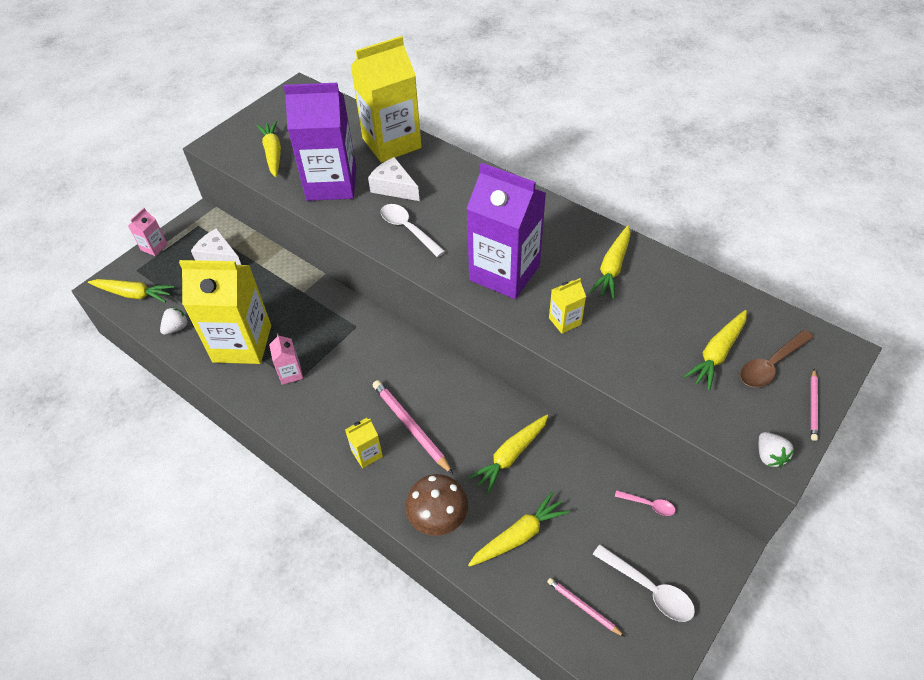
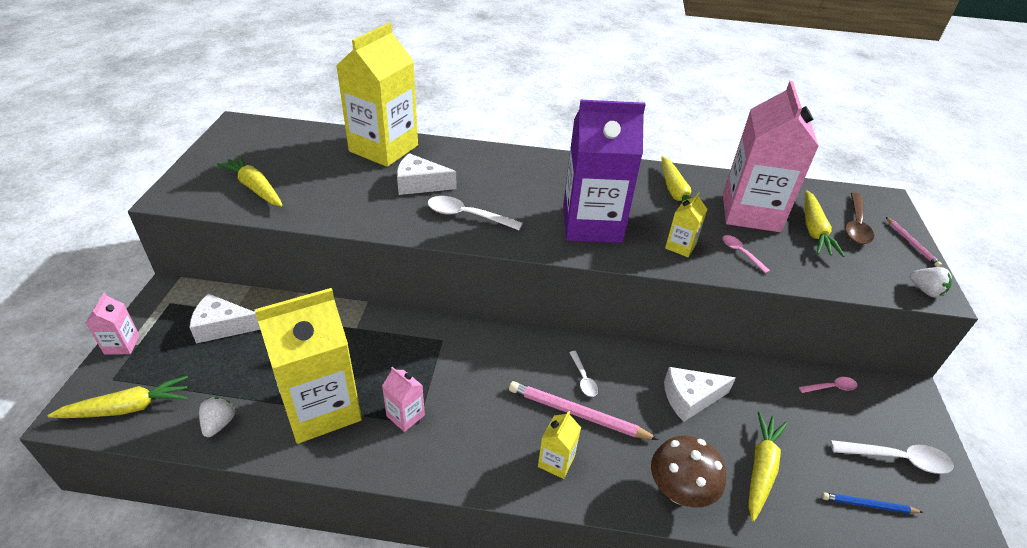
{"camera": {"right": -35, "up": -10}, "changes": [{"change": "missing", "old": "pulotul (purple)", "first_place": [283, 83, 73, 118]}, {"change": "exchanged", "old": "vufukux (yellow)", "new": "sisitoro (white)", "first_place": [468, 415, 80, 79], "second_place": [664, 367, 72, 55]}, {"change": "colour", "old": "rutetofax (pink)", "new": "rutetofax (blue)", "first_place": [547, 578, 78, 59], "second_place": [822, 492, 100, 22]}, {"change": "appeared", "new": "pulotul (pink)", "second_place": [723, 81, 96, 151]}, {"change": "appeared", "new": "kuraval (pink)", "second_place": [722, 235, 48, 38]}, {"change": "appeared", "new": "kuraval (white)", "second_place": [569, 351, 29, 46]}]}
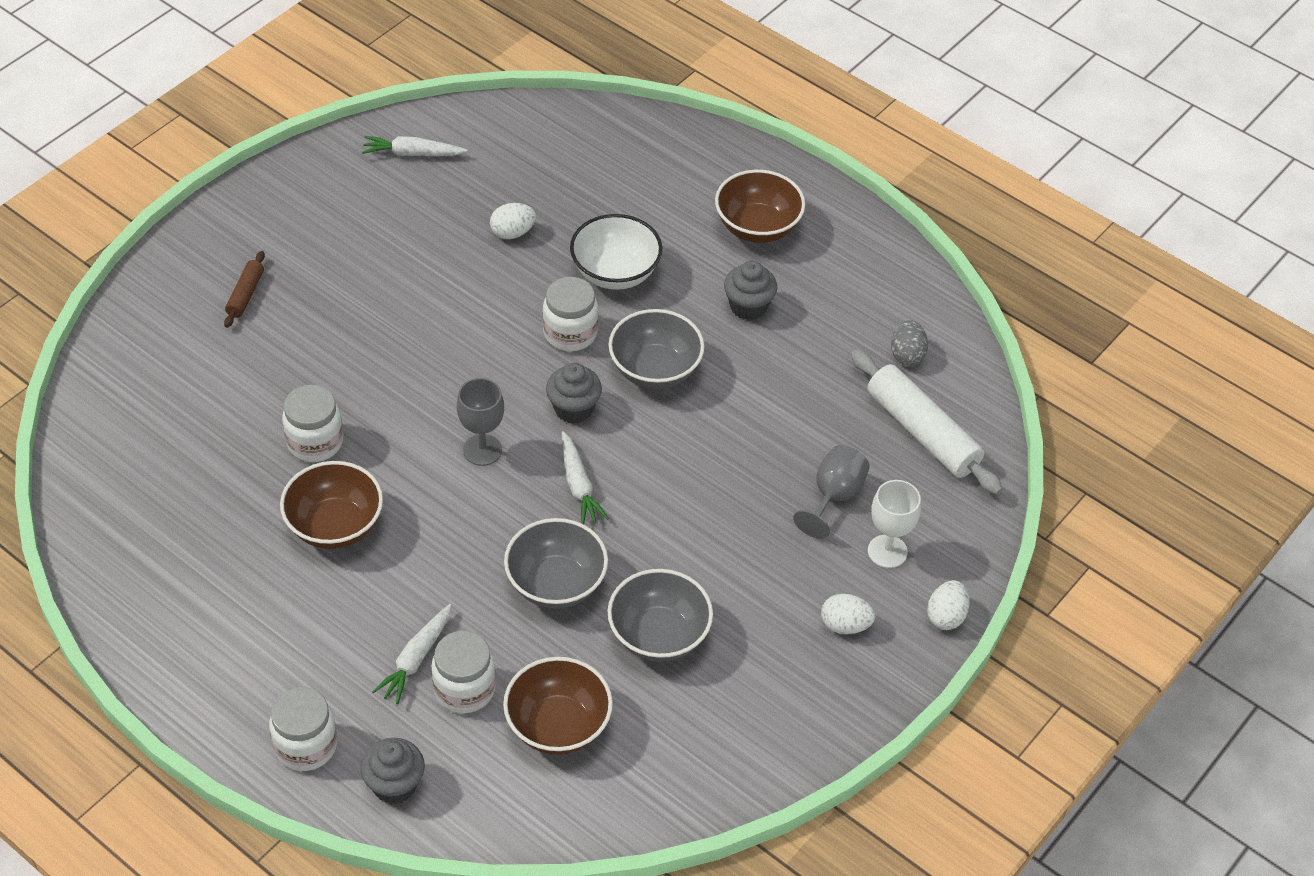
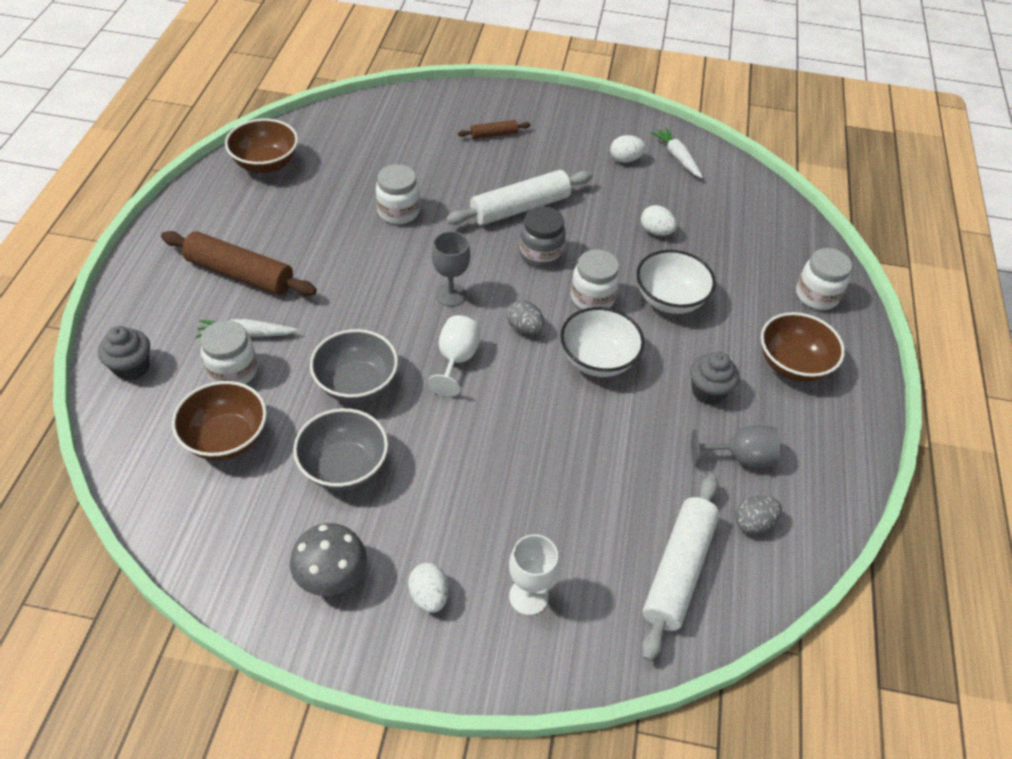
{"camera": {"right": 60, "up": 0}, "changes": [{"change": "colour", "old": "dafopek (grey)", "new": "dafopek (white)", "first_place": [609, 309, 95, 80], "second_place": [560, 307, 84, 70]}, {"change": "exchanged", "old": "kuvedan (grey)", "new": "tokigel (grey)", "first_place": [546, 363, 56, 61], "second_place": [507, 300, 37, 34]}, {"change": "exchanged", "old": "vufukux (white)", "new": "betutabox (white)", "first_place": [562, 431, 47, 93], "second_place": [427, 315, 54, 82]}, {"change": "relocated", "old": "betutabox (grey)", "first_place": [793, 445, 77, 94], "second_place": [691, 425, 90, 43]}, {"change": "relocated", "old": "dafopek (brown)", "first_place": [280, 461, 103, 88], "second_place": [225, 119, 73, 54]}, {"change": "relocated", "old": "tokigel (white)", "first_place": [927, 580, 43, 50], "second_place": [610, 135, 36, 28]}, {"change": "relocated", "old": "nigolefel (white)", "first_place": [269, 687, 68, 84], "second_place": [796, 248, 56, 62]}, {"change": "appeared", "new": "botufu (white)", "second_place": [446, 170, 146, 55]}, {"change": "appeared", "new": "nigolefel (grey)", "second_place": [519, 206, 47, 62]}, {"change": "appeared", "new": "botufu (brown)", "second_place": [161, 231, 156, 65]}, {"change": "appeared", "new": "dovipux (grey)", "second_place": [290, 523, 77, 73]}]}
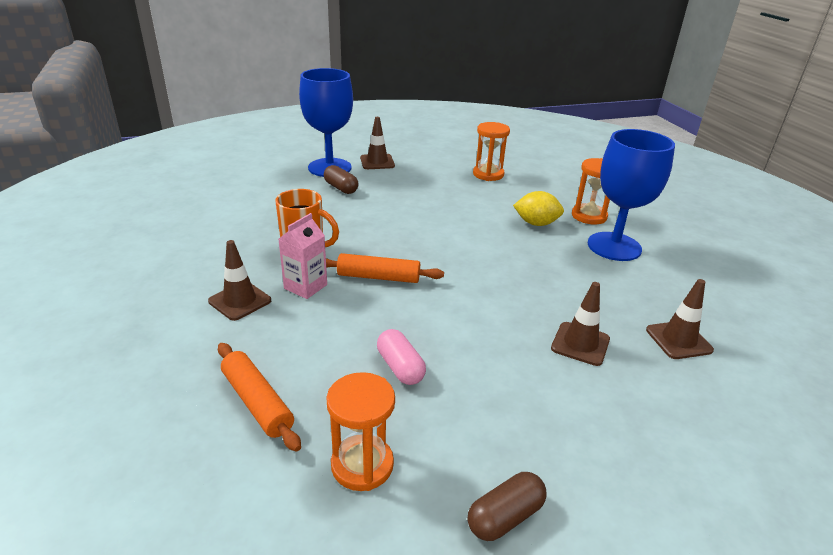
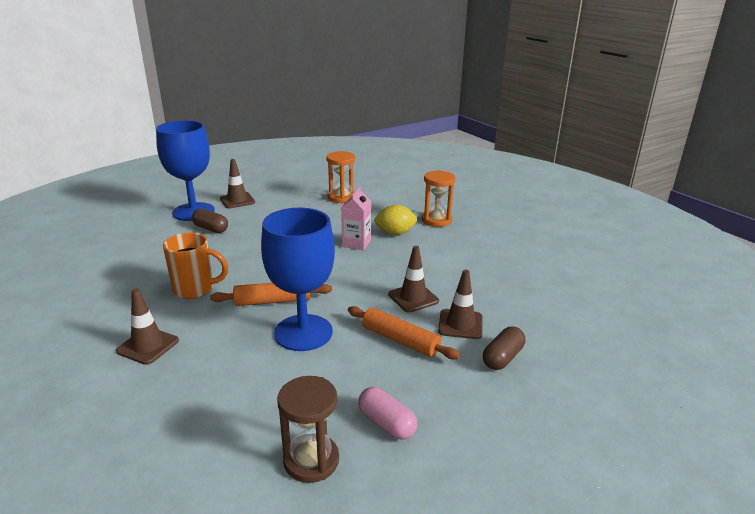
{"camera": {"right": -15, "up": -5}, "changes": [{"change": "relocated", "old": "betutabox (blue)", "first_place": [588, 129, 87, 132], "second_place": [261, 208, 74, 143]}, {"change": "relocated", "old": "pulotul (pink)", "first_place": [278, 213, 49, 86], "second_place": [341, 186, 30, 64]}, {"change": "relocated", "old": "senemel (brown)", "first_place": [646, 279, 68, 80], "second_place": [388, 246, 51, 67]}, {"change": "relocated", "old": "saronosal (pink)", "first_place": [377, 329, 49, 56], "second_place": [358, 387, 59, 53]}, {"change": "relocated", "old": "botufu (orange)", "first_place": [218, 343, 83, 109], "second_place": [348, 306, 112, 54]}, {"change": "colour", "old": "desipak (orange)", "new": "desipak (brown)", "first_place": [326, 372, 69, 119], "second_place": [277, 376, 62, 107]}, {"change": "relocated", "old": "saronosal (brown)", "first_place": [468, 472, 79, 69], "second_place": [483, 327, 42, 43]}]}
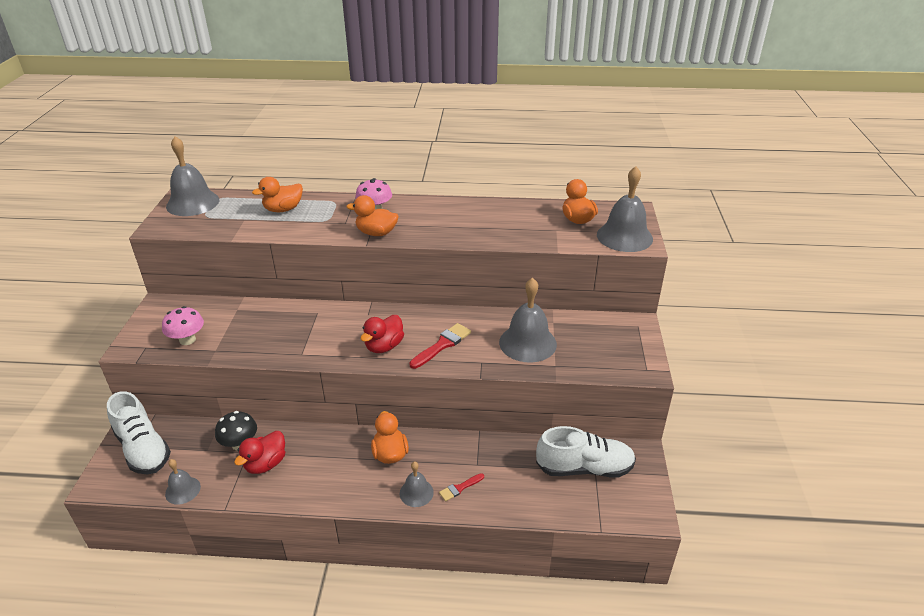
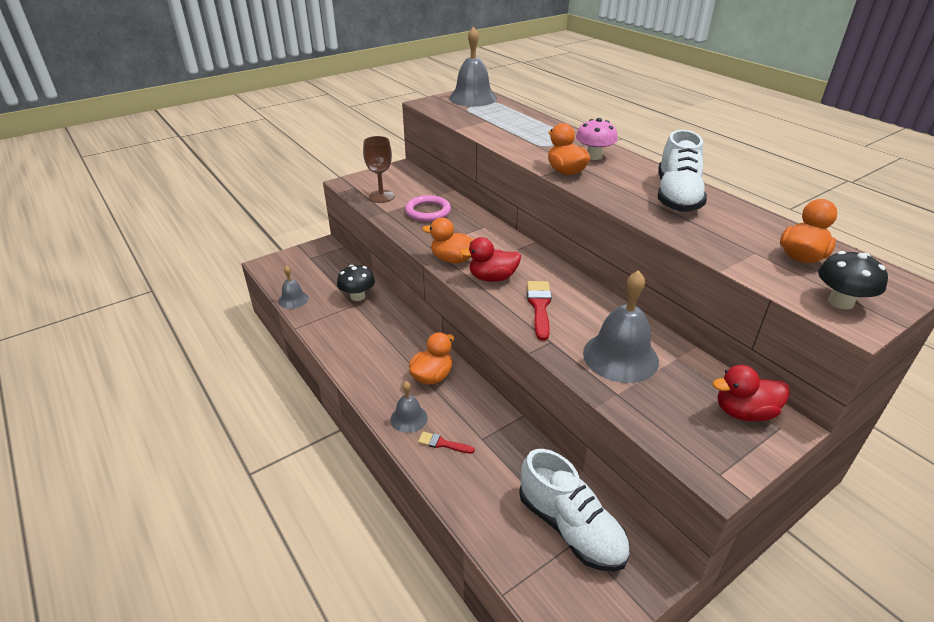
{"camera": {"right": 50, "up": 0}, "changes": [{"change": "exchanged", "old": "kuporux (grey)", "new": "dovipux (black)", "first_place": [597, 166, 56, 86], "second_place": [818, 251, 70, 59]}, {"change": "relocated", "old": "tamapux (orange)", "first_place": [252, 177, 51, 35], "second_place": [422, 218, 52, 46]}, {"change": "exchanged", "old": "dovipux (pink)", "new": "betutabox (brown)", "first_place": [162, 306, 42, 39], "second_place": [363, 136, 31, 67]}, {"change": "spun", "old": "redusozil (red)", "first_place": [409, 323, 62, 46], "second_place": [527, 281, 25, 60], "degrees": -90}, {"change": "relocated", "old": "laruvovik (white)", "first_place": [107, 391, 64, 83], "second_place": [658, 130, 49, 82]}, {"change": "relocated", "old": "tamapux (red)", "first_place": [234, 431, 51, 43], "second_place": [713, 365, 77, 56]}, {"change": "appeared", "new": "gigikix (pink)", "second_place": [405, 195, 46, 27]}]}
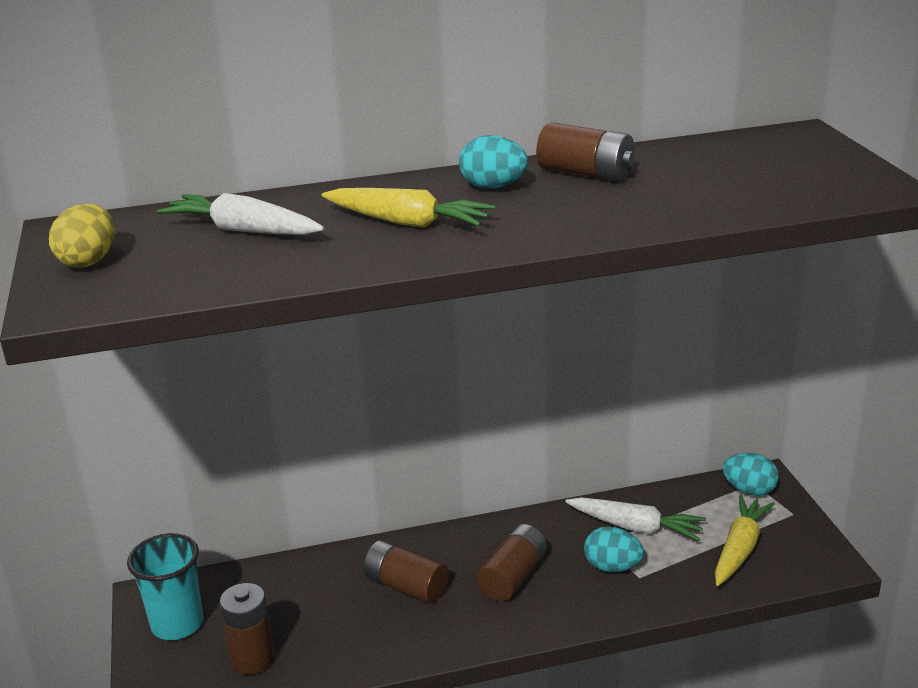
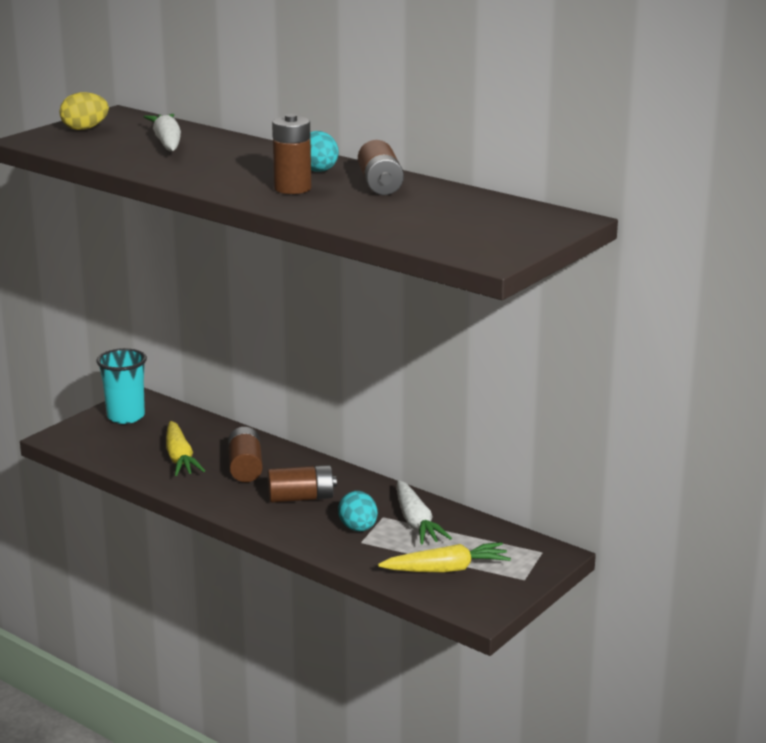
{"camera": {"right": 50, "up": -5}, "changes": [{"change": "relocated", "old": "vufukux (yellow)", "first_place": [322, 188, 173, 40], "second_place": [166, 421, 39, 55]}, {"change": "missing", "old": "tokigel (turquoise)", "first_place": [722, 453, 57, 43]}, {"change": "relocated", "old": "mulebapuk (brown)", "first_place": [220, 583, 55, 92], "second_place": [272, 114, 39, 80]}]}
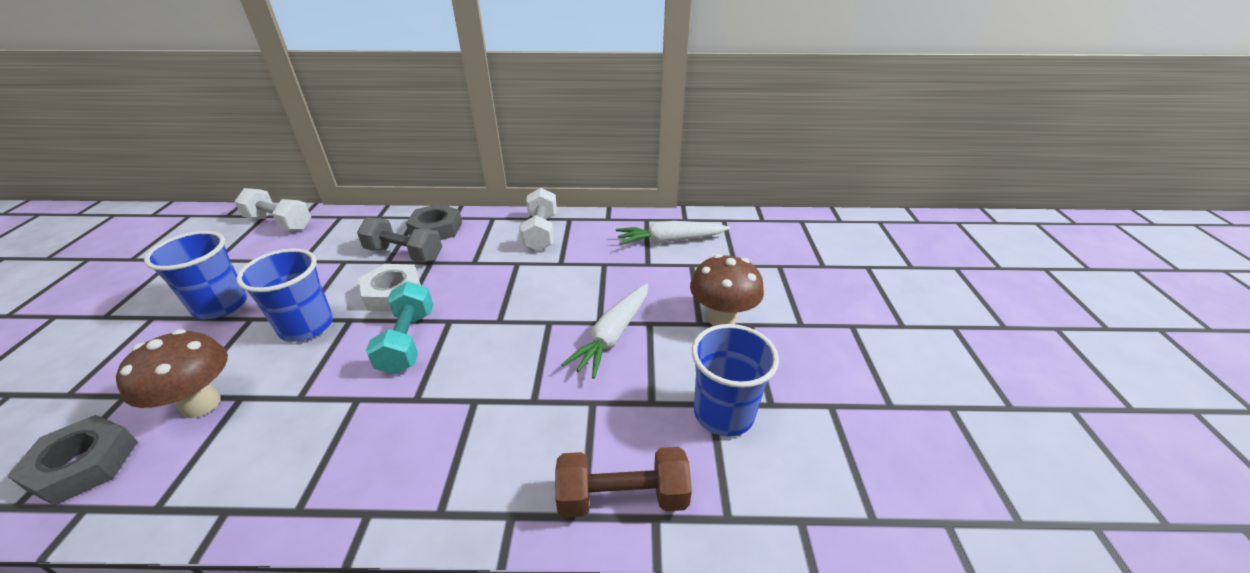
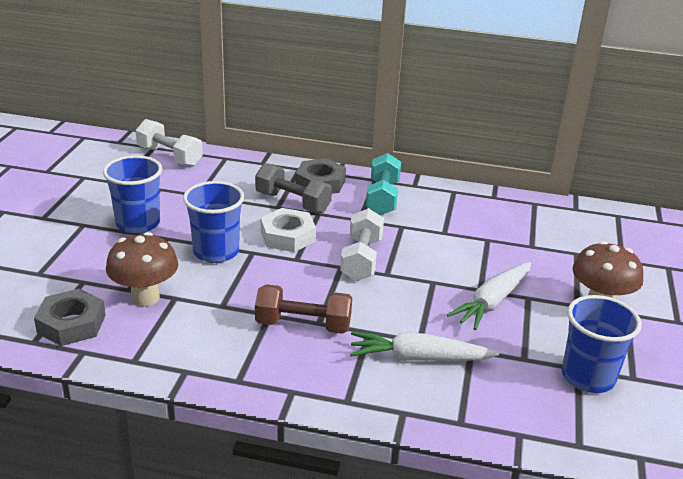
{"camera": {"right": 10, "up": -5}, "changes": [{"change": "relocated", "old": "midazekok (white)", "first_place": [520, 188, 37, 63], "second_place": [340, 208, 44, 73]}, {"change": "relocated", "old": "vufukux (white)", "first_place": [616, 221, 114, 24], "second_place": [350, 332, 149, 29]}, {"change": "relocated", "old": "midazekok (turquoise)", "first_place": [366, 281, 67, 94], "second_place": [366, 153, 35, 62]}, {"change": "relocated", "old": "midazekok (brown)", "first_place": [555, 447, 137, 71], "second_place": [255, 284, 97, 50]}]}
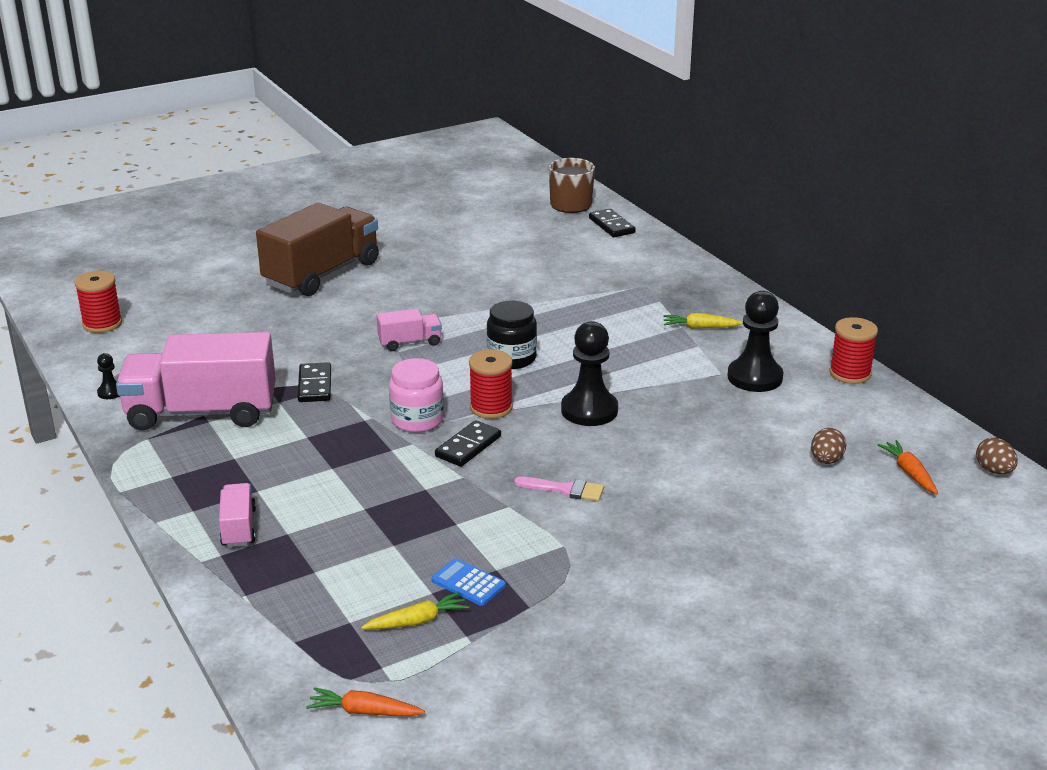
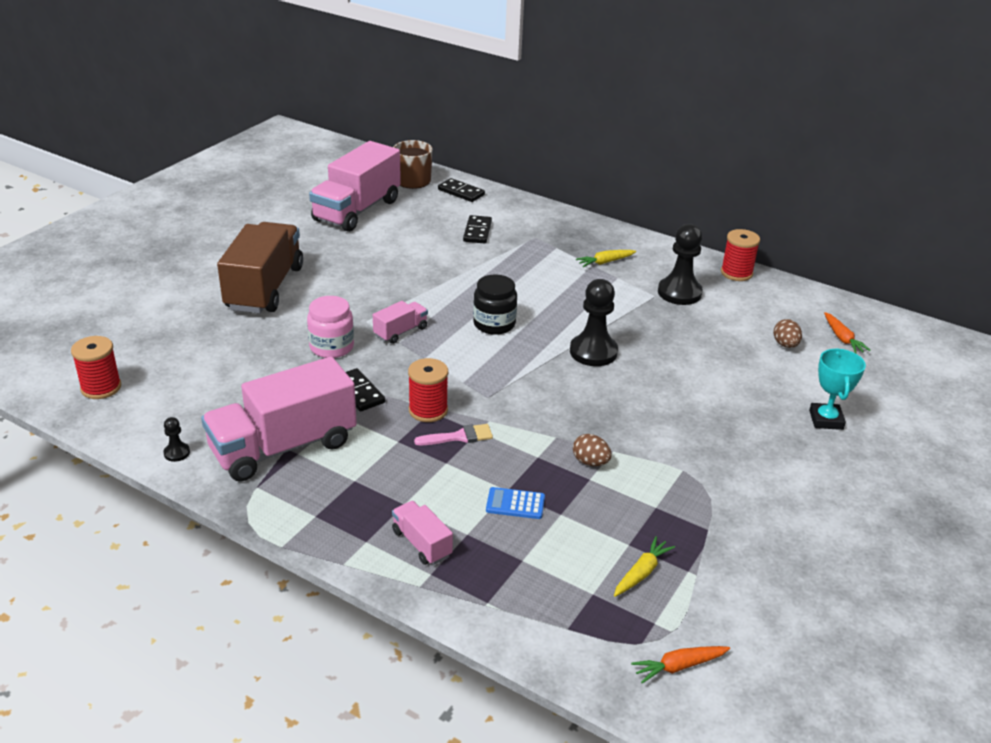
{"camera": {"right": -30, "up": 5}, "changes": [{"change": "relocated", "old": "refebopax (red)", "first_place": [469, 349, 44, 70], "second_place": [408, 358, 40, 64]}, {"change": "relocated", "old": "nigolefel (pink)", "first_place": [389, 358, 55, 75], "second_place": [307, 296, 47, 62]}, {"change": "relocated", "old": "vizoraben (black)", "first_place": [435, 420, 66, 47], "second_place": [463, 215, 29, 28]}, {"change": "relocated", "old": "tokigel (brown)", "first_place": [976, 438, 42, 36], "second_place": [573, 434, 39, 32]}, {"change": "spun", "old": "vufukux (orange)", "first_place": [877, 440, 61, 54], "second_place": [824, 312, 47, 41], "degrees": -150}, {"change": "relocated", "old": "redusozil (pink)", "first_place": [514, 477, 90, 24], "second_place": [414, 424, 79, 21]}, {"change": "relocated", "old": "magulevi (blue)", "first_place": [432, 558, 74, 48], "second_place": [486, 487, 59, 32]}, {"change": "appeared", "new": "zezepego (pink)", "second_place": [309, 141, 92, 91]}, {"change": "appeared", "new": "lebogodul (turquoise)", "second_place": [809, 348, 57, 82]}]}
